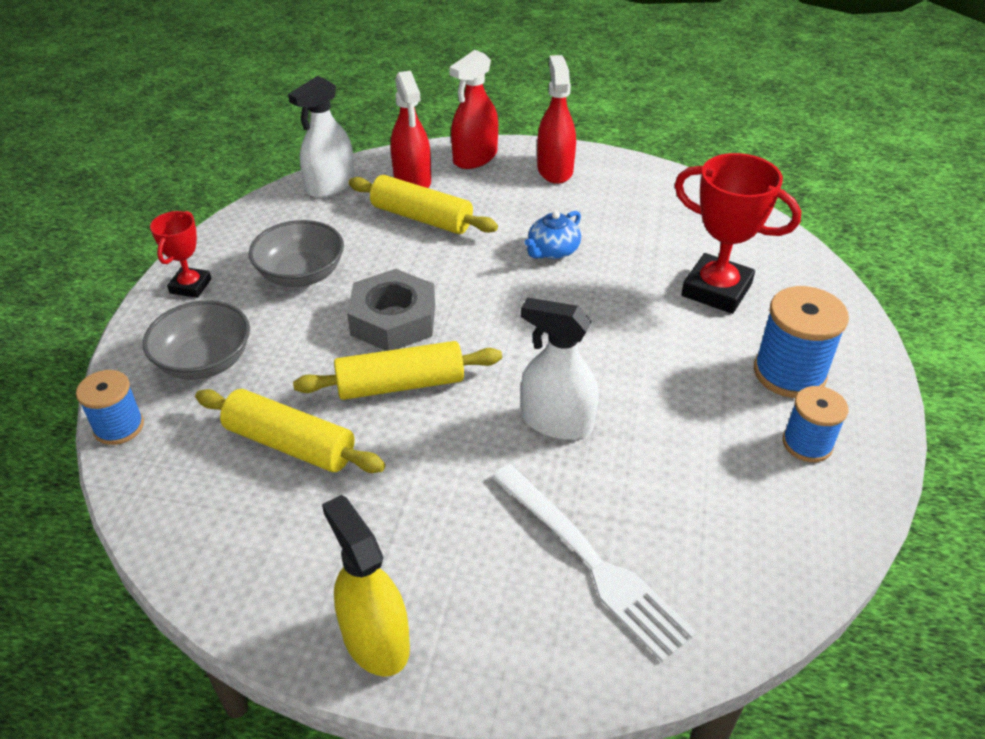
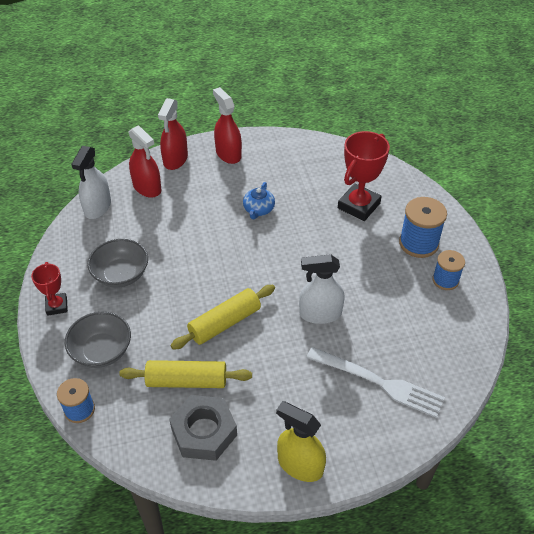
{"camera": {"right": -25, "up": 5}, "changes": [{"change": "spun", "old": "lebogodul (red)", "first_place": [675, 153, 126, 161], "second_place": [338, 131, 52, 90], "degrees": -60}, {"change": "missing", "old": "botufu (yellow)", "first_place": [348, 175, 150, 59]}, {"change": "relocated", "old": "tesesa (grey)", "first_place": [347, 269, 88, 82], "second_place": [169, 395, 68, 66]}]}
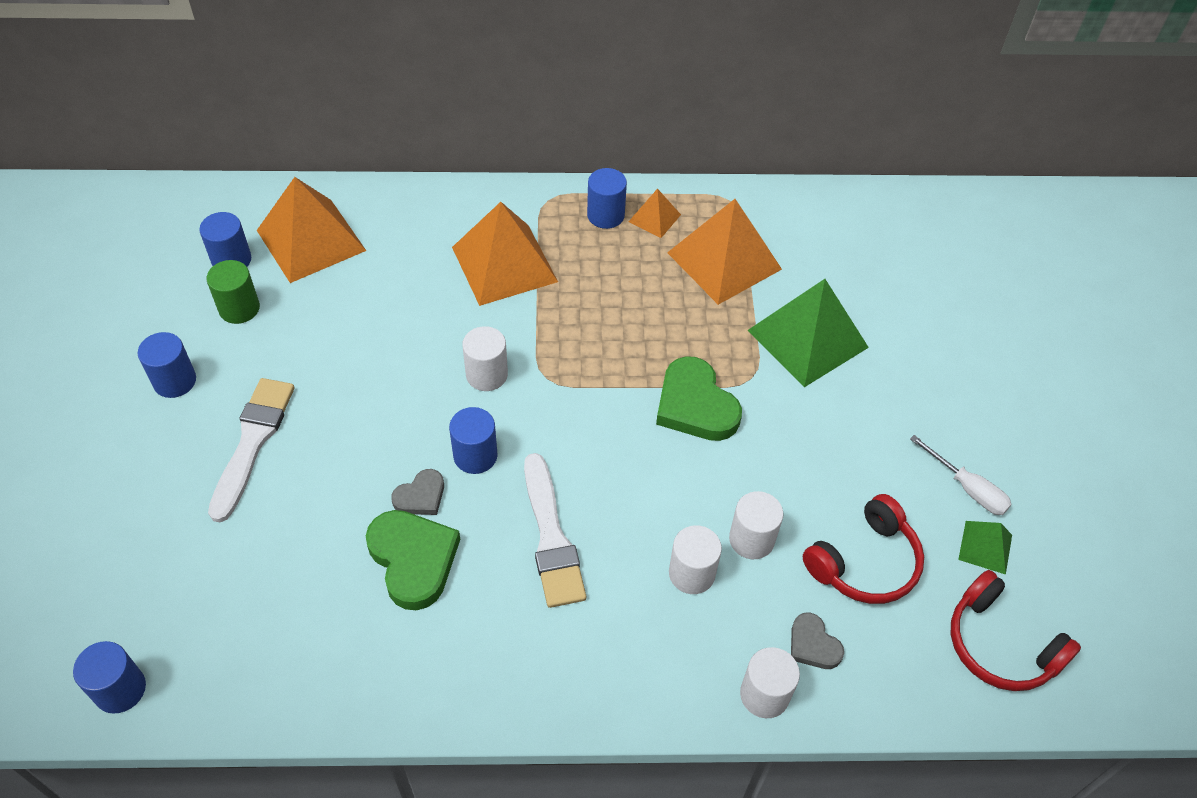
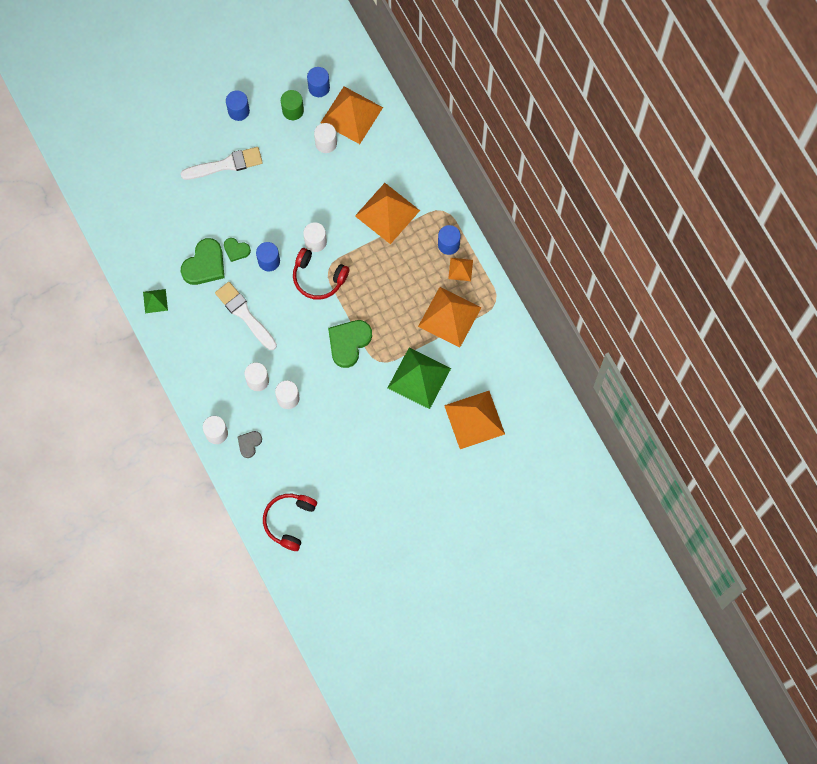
{"camera": {"right": 65, "up": 20}, "changes": [{"change": "missing", "old": "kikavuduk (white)", "first_place": [910, 435, 102, 80]}, {"change": "spun", "old": "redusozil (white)", "first_place": [524, 453, 62, 155], "second_place": [215, 282, 62, 68], "degrees": 90}, {"change": "colour", "old": "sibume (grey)", "new": "sibume (green)", "first_place": [391, 469, 53, 46], "second_place": [224, 238, 27, 24]}, {"change": "relocated", "old": "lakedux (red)", "first_place": [803, 494, 121, 110], "second_place": [293, 248, 56, 52]}, {"change": "relocated", "old": "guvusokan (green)", "first_place": [958, 521, 54, 54], "second_place": [143, 289, 25, 24]}, {"change": "missing", "old": "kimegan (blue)", "first_place": [73, 641, 73, 73]}, {"change": "appeared", "new": "kimegan (white)", "second_place": [314, 123, 23, 30]}, {"change": "appeared", "new": "guvusokan (orange)", "second_place": [444, 391, 61, 58]}]}
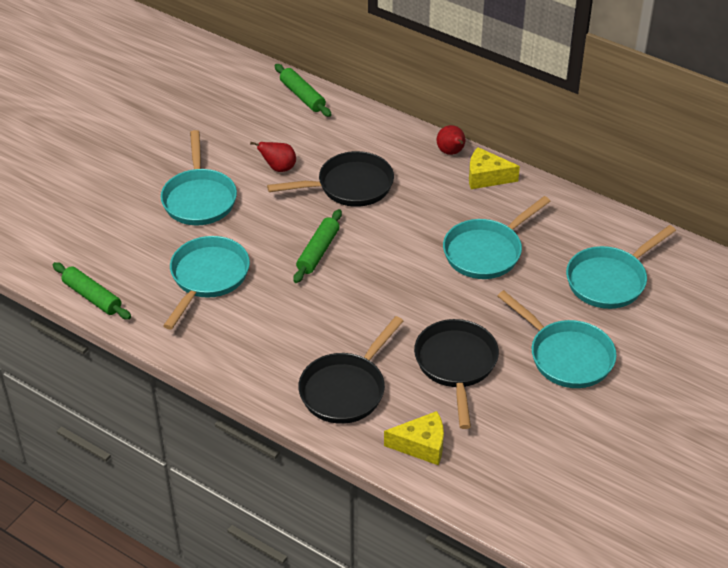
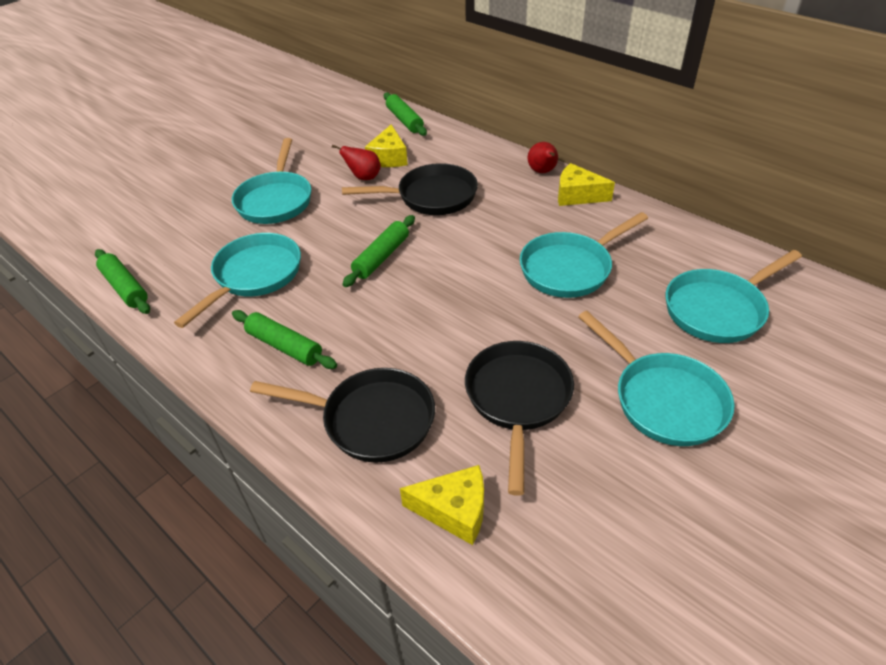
{"camera": {"right": 10, "up": 0}, "changes": [{"change": "spun", "old": "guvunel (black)", "first_place": [298, 316, 105, 108], "second_place": [250, 368, 185, 95], "degrees": -120}, {"change": "appeared", "new": "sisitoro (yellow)", "second_place": [365, 124, 43, 43]}, {"change": "appeared", "new": "botufu (green)", "second_place": [232, 310, 105, 59]}]}
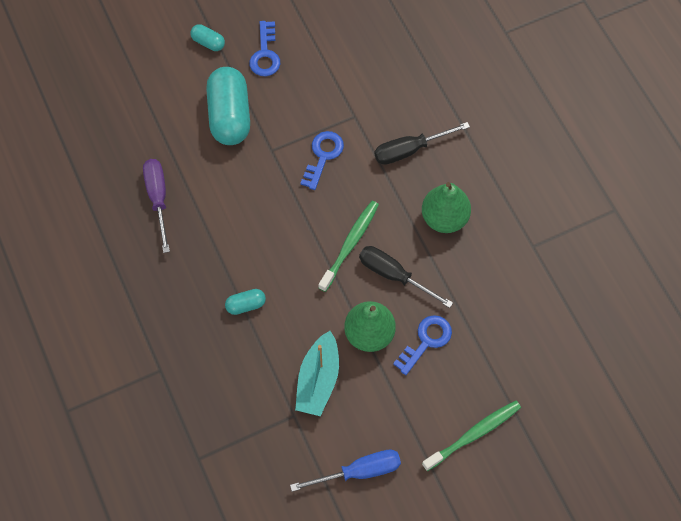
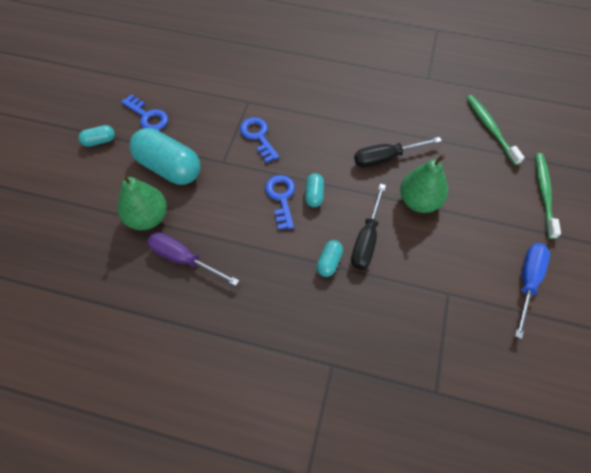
{"camera": {"right": -50, "up": -5}, "changes": [{"change": "relocated", "old": "kikavuduk (black)", "first_place": [374, 122, 96, 43], "second_place": [351, 184, 35, 86]}, {"change": "relocated", "old": "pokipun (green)", "first_place": [422, 182, 49, 51], "second_place": [117, 175, 50, 55]}, {"change": "relocated", "old": "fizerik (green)", "first_place": [318, 201, 61, 91], "second_place": [466, 95, 59, 70]}, {"change": "relocated", "old": "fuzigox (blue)", "first_place": [393, 315, 59, 60], "second_place": [265, 175, 30, 55]}, {"change": "missing", "old": "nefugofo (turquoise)", "first_place": [295, 331, 44, 85]}, {"change": "appeared", "new": "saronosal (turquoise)", "second_place": [305, 173, 19, 34]}]}
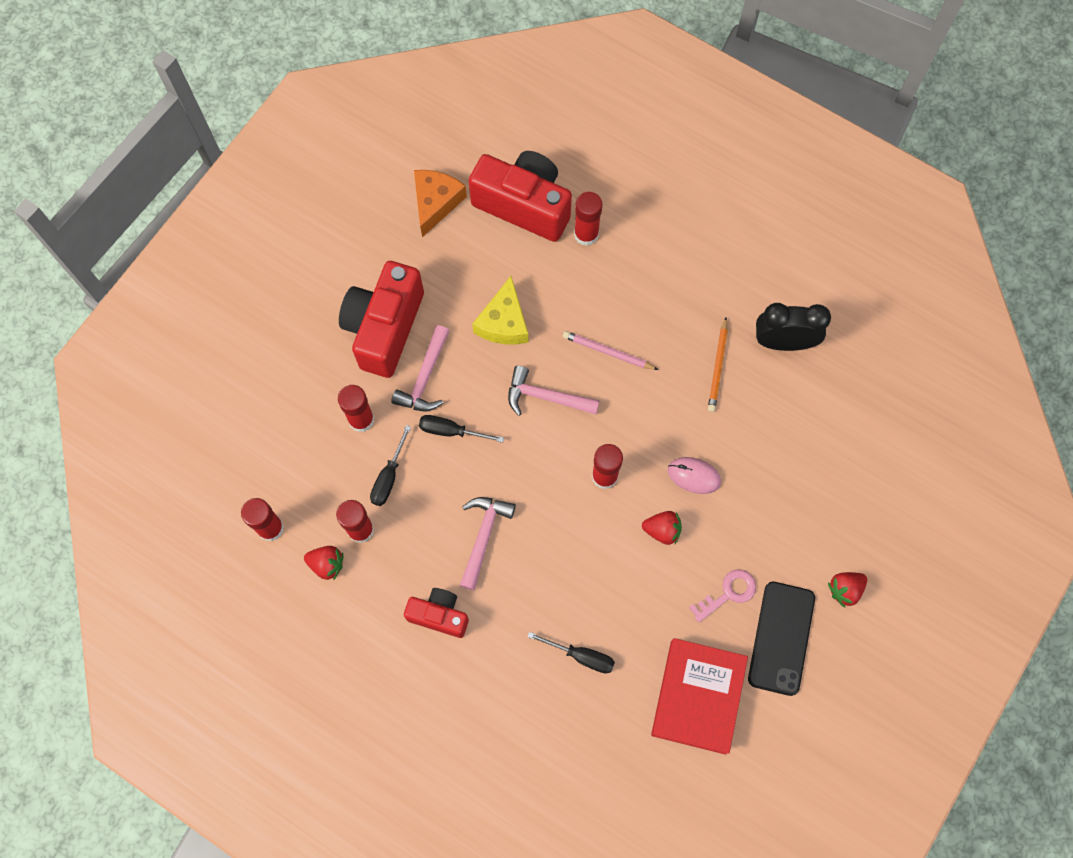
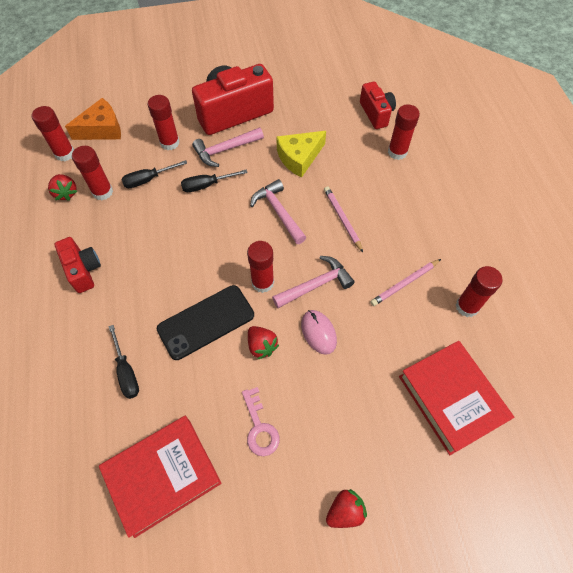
{"camera": {"right": 45, "up": -10}, "changes": [{"change": "size", "old": "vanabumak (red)", "first_place": [469, 151, 103, 91], "second_place": [360, 81, 36, 48], "factor": 0.56}, {"change": "relocated", "old": "sisitoro (orange)", "first_place": [414, 170, 53, 67], "second_place": [65, 98, 56, 42]}, {"change": "exchanged", "old": "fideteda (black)", "new": "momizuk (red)", "first_place": [756, 303, 75, 48], "second_place": [456, 266, 46, 51]}, {"change": "colour", "old": "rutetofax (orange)", "new": "rutetofax (pink)", "first_place": [708, 318, 20, 94], "second_place": [370, 259, 71, 47]}, {"change": "spun", "old": "kikavuduk (black)", "first_place": [419, 415, 85, 28], "second_place": [181, 170, 67, 22], "degrees": -75}, {"change": "relocated", "old": "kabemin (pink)", "first_place": [460, 497, 56, 93], "second_place": [272, 256, 83, 52]}, {"change": "spun", "old": "fuzigox (pink)", "first_place": [689, 569, 67, 53], "second_place": [242, 387, 38, 69], "degrees": 60}, {"change": "spun", "old": "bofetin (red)", "first_place": [828, 572, 39, 36], "second_place": [326, 489, 41, 39], "degrees": 135}, {"change": "relocated", "old": "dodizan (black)", "first_place": [748, 582, 67, 114], "second_place": [157, 285, 97, 75]}, {"change": "appeared", "new": "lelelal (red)", "second_place": [399, 341, 115, 114]}]}
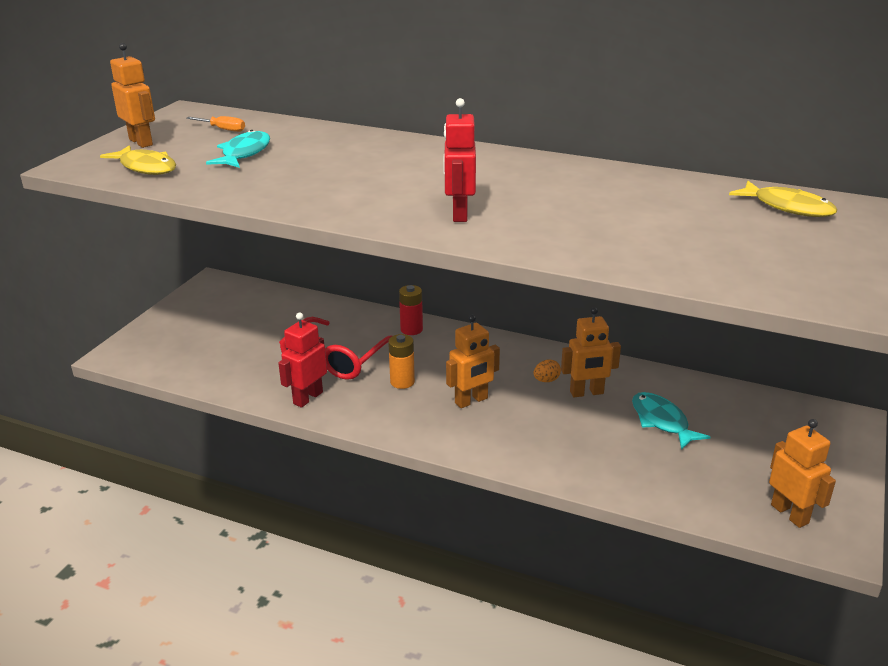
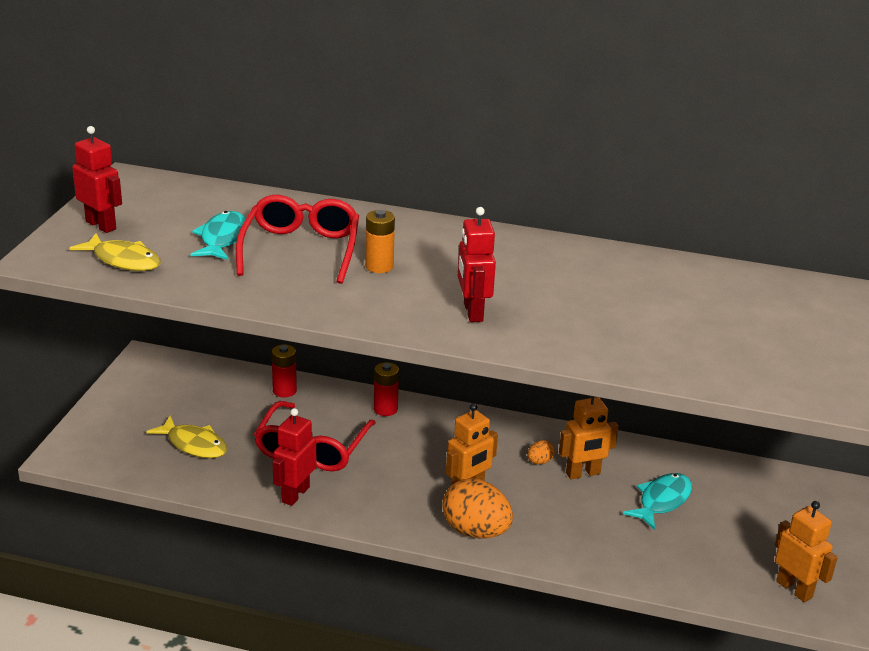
{"camera": {"right": -10, "up": 0}, "changes": [{"change": "colour", "old": "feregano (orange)", "new": "feregano (red)", "first_place": [110, 43, 45, 105], "second_place": [72, 126, 50, 107]}, {"change": "missing", "old": "kikavuduk (orange)", "first_place": [186, 116, 59, 16]}, {"change": "relocated", "old": "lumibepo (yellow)", "first_place": [729, 181, 108, 36], "second_place": [146, 416, 81, 42]}, {"change": "relocated", "old": "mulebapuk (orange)", "first_place": [388, 334, 27, 55], "second_place": [365, 210, 30, 63]}, {"change": "spun", "old": "lumibepo (turquoise)", "first_place": [632, 392, 78, 58], "second_place": [623, 473, 69, 57], "degrees": 75}, {"change": "appeared", "new": "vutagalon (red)", "second_place": [236, 195, 123, 89]}, {"change": "appeared", "new": "mulebapuk (red)", "second_place": [272, 345, 25, 52]}, {"change": "appeared", "new": "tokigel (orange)", "second_place": [443, 478, 70, 60]}]}
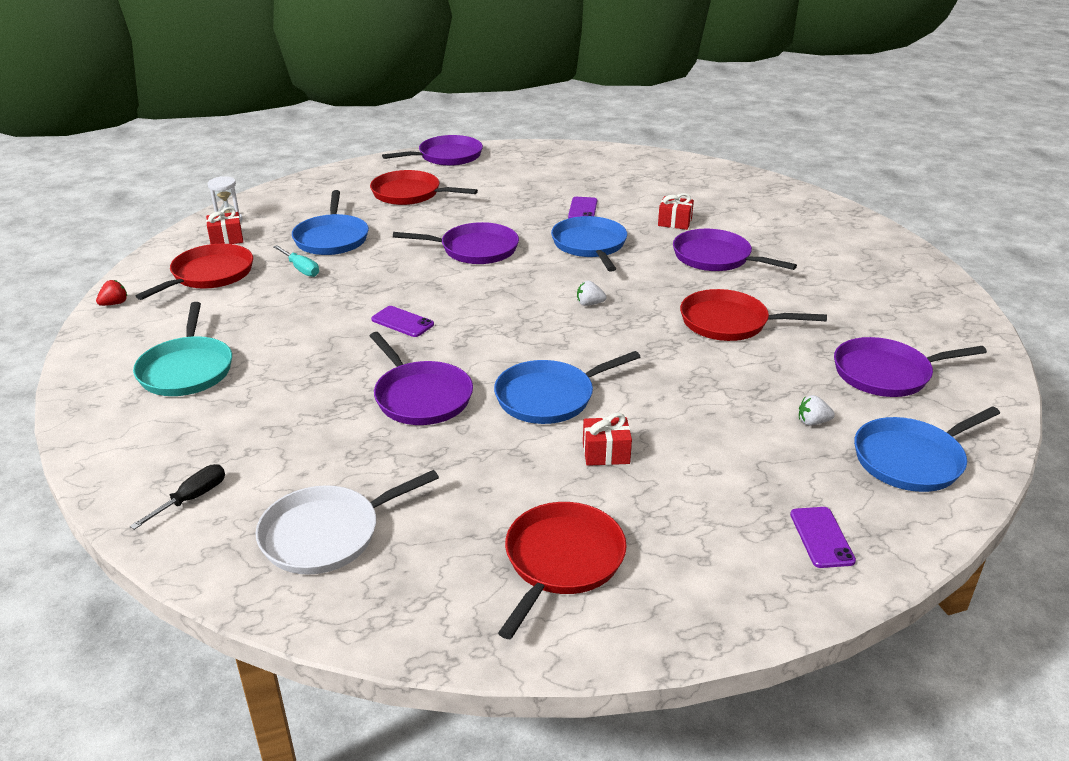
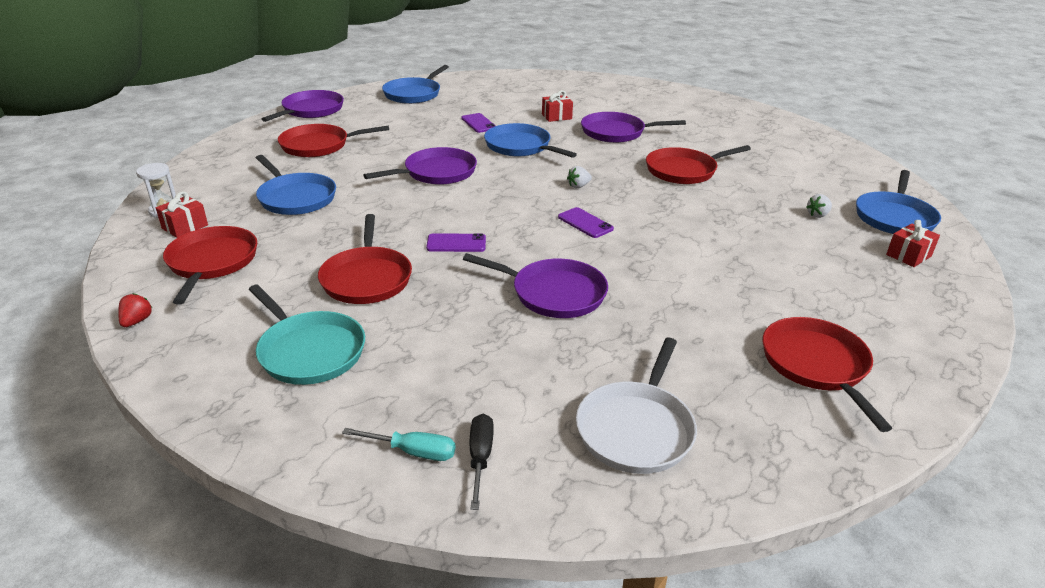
{"camera": {"right": -35, "up": 0}, "changes": [{"change": "relocated", "old": "kikavuduk (turquoise)", "first_place": [273, 245, 46, 32], "second_place": [342, 428, 114, 33]}, {"change": "missing", "old": "guvunel (purple)", "first_place": [834, 337, 153, 60]}, {"change": "relocated", "old": "guvunel (blue)", "first_place": [494, 351, 146, 73], "second_place": [382, 65, 67, 39]}, {"change": "relocated", "old": "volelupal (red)", "first_place": [583, 413, 49, 53], "second_place": [886, 220, 54, 47]}, {"change": "relocated", "old": "dodizan (purple)", "first_place": [790, 507, 66, 61], "second_place": [558, 207, 56, 31]}, {"change": "appeared", "new": "guvunel (red)", "second_place": [318, 214, 94, 90]}]}
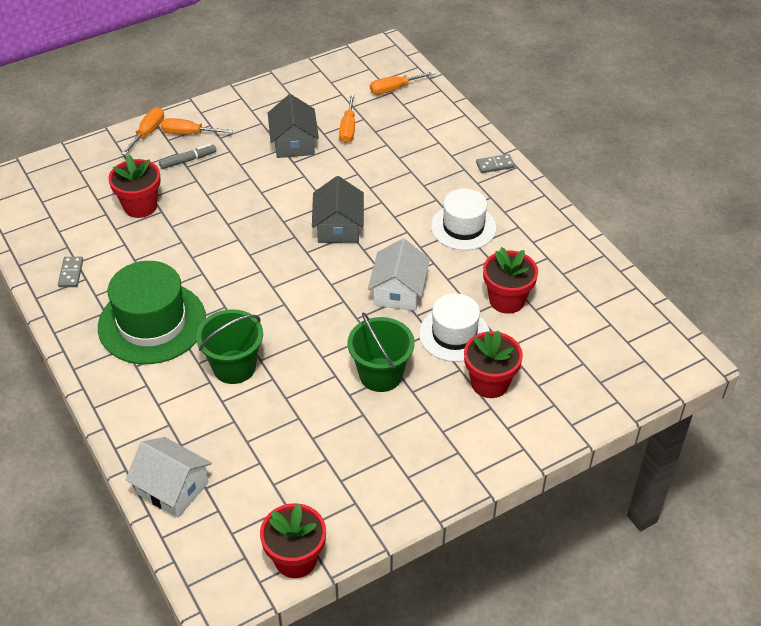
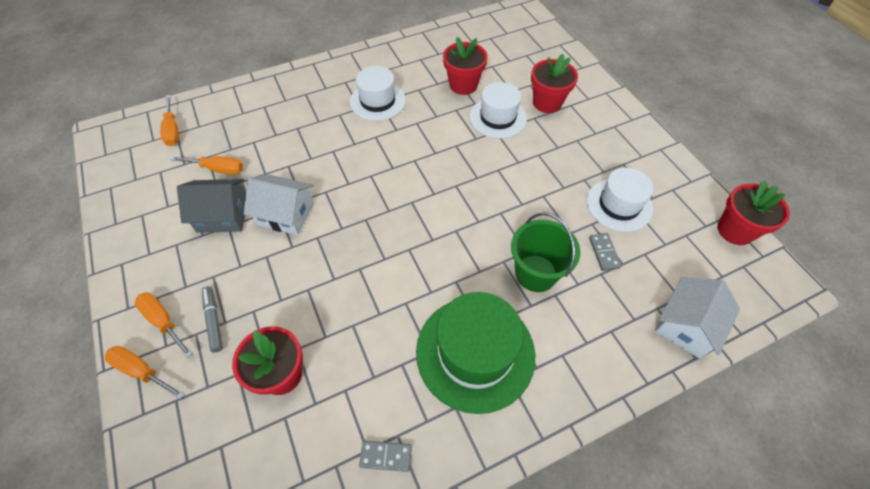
{"camera": {"right": -85, "up": 10}, "changes": [{"change": "spun", "old": "kikavuduk (orange)", "first_place": [161, 118, 72, 17], "second_place": [135, 293, 58, 65], "degrees": 120}, {"change": "relocated", "old": "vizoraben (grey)", "first_place": [476, 154, 39, 19], "second_place": [589, 233, 32, 38]}, {"change": "missing", "old": "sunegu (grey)", "first_place": [312, 176, 52, 67]}, {"change": "relocated", "old": "sunegu (white)", "first_place": [368, 239, 62, 72], "second_place": [244, 174, 70, 61]}, {"change": "missing", "old": "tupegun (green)", "first_place": [347, 312, 68, 80]}, {"change": "appeared", "new": "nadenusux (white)", "second_place": [587, 168, 66, 64]}]}
